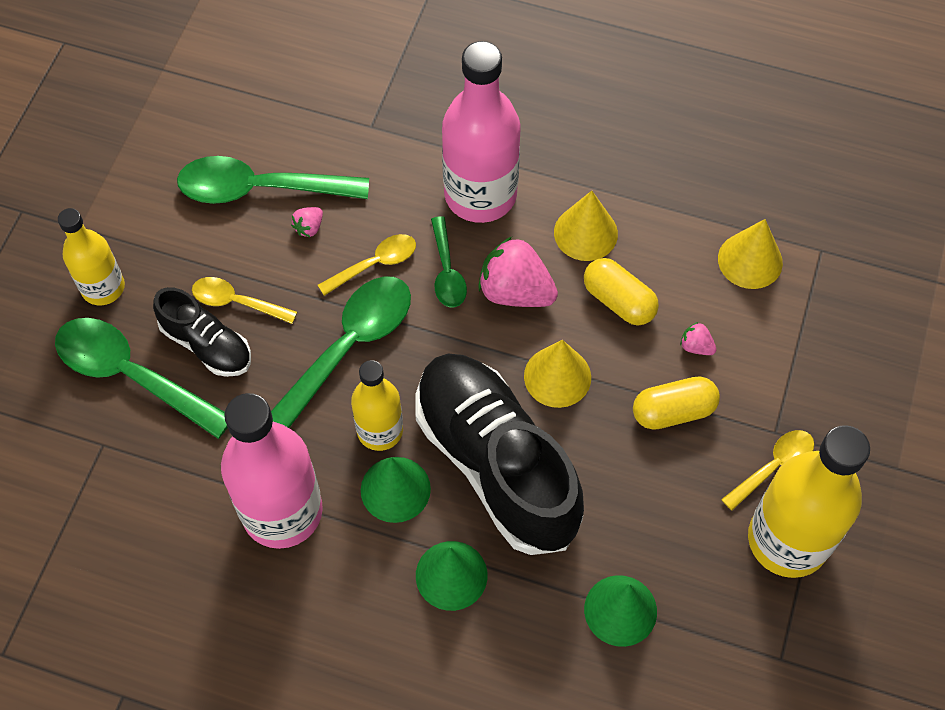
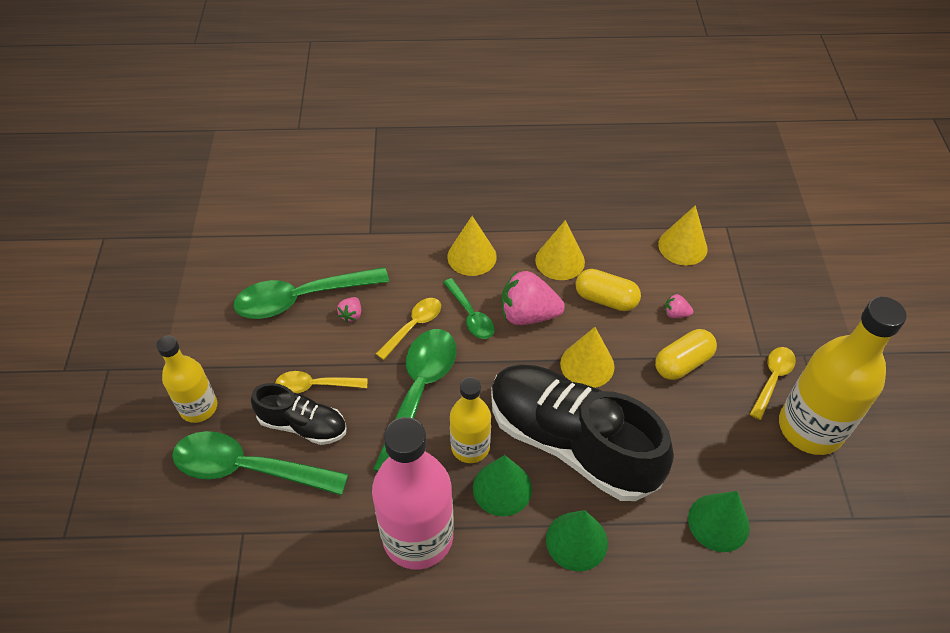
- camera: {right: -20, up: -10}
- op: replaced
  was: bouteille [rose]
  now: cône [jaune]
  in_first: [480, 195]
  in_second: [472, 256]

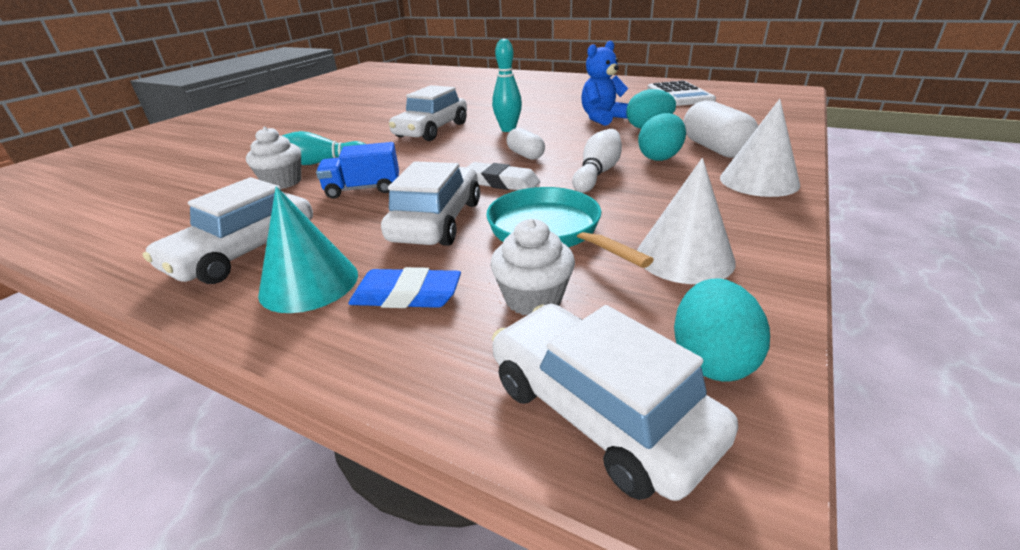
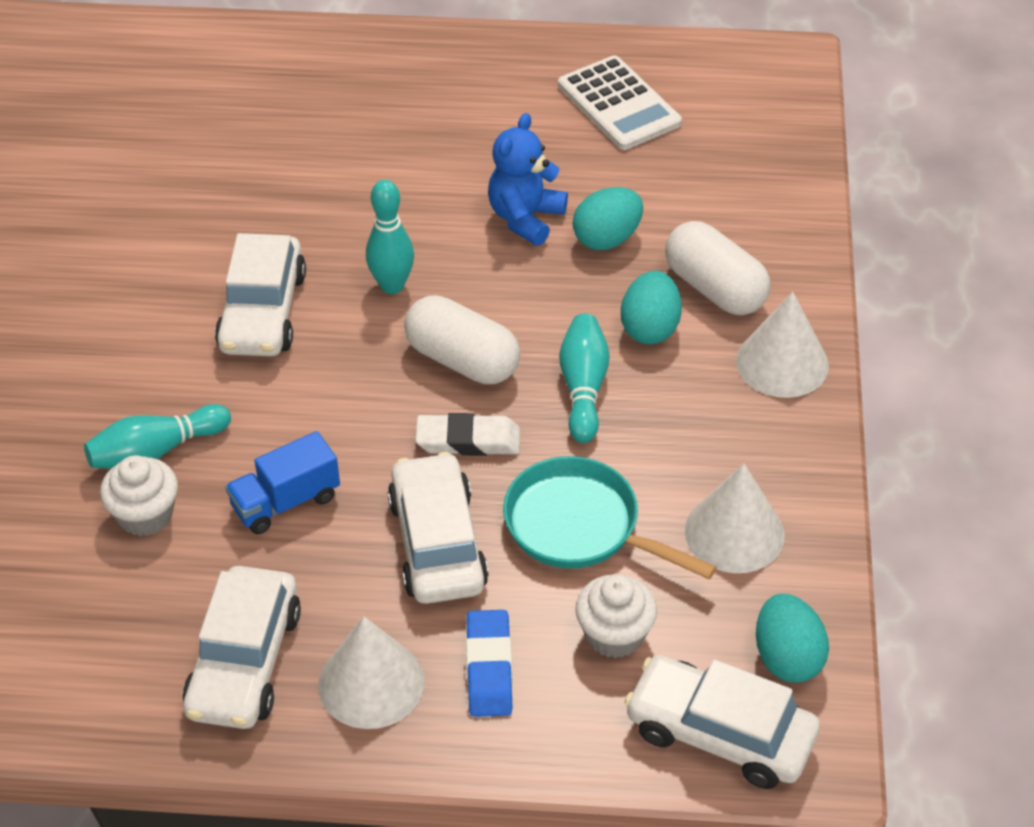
- camera: {right: -25, up: 15}
- op: recoloured
  was: cône [turquoise]
  now: cône [blanc]
  in_first: [309, 283]
  in_second: [371, 683]
- op: recoloured
  was: quille [blanc]
  now: quille [turquoise]
  in_first: [597, 173]
  in_second: [583, 388]
- op: turned
  was: gomme [bleu]
  in_first: [406, 295]
  in_second: [489, 668]
  clockwise: -75
- op: resized
  was: gélule [blanc]
  in_first: [525, 155]
  in_second: [462, 360]
  ratio: 1.7

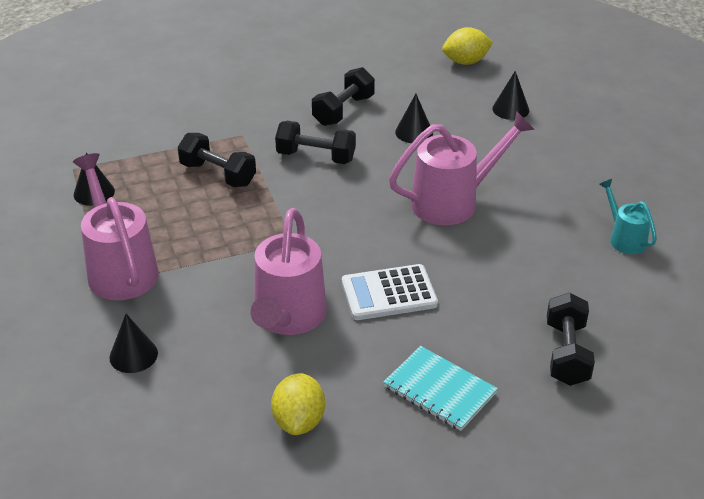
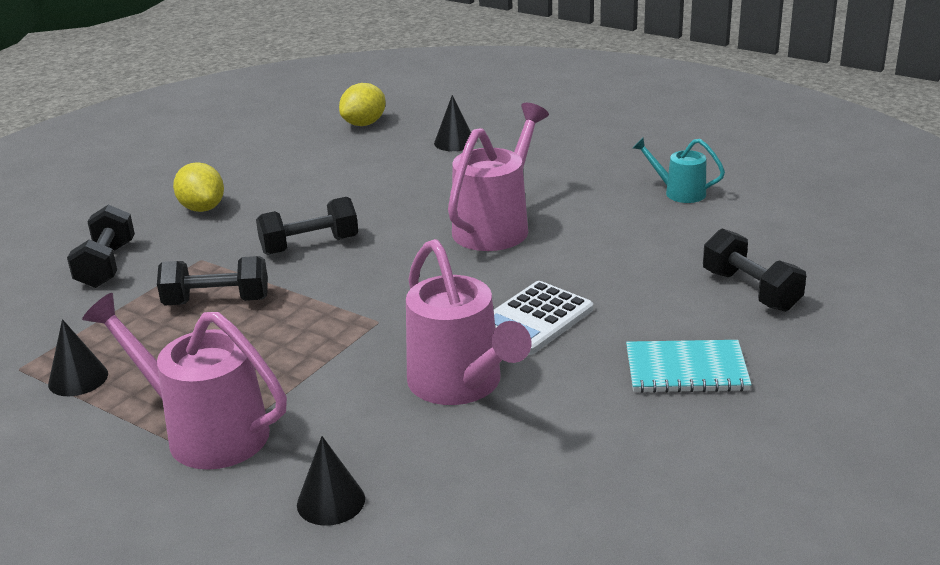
- camera: {right: -35, up: -10}
- op: removed
  was: cône [noir]
  in_first: [414, 132]
- op: moved
  was: citron [jaune]
  in_first: [299, 421]
  in_second: [202, 208]
- op: moved
  was: haltère [noir]
  in_first: [343, 110]
  in_second: [107, 265]

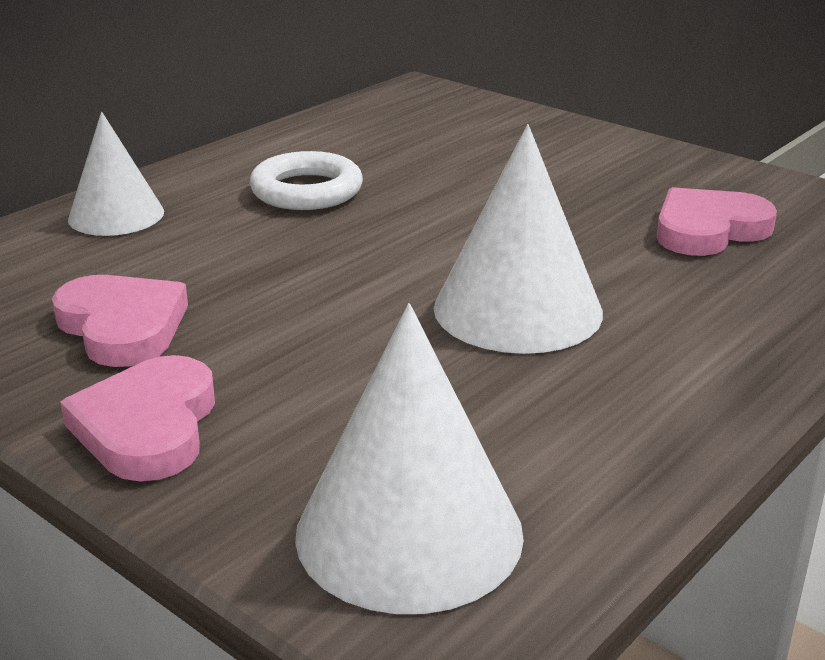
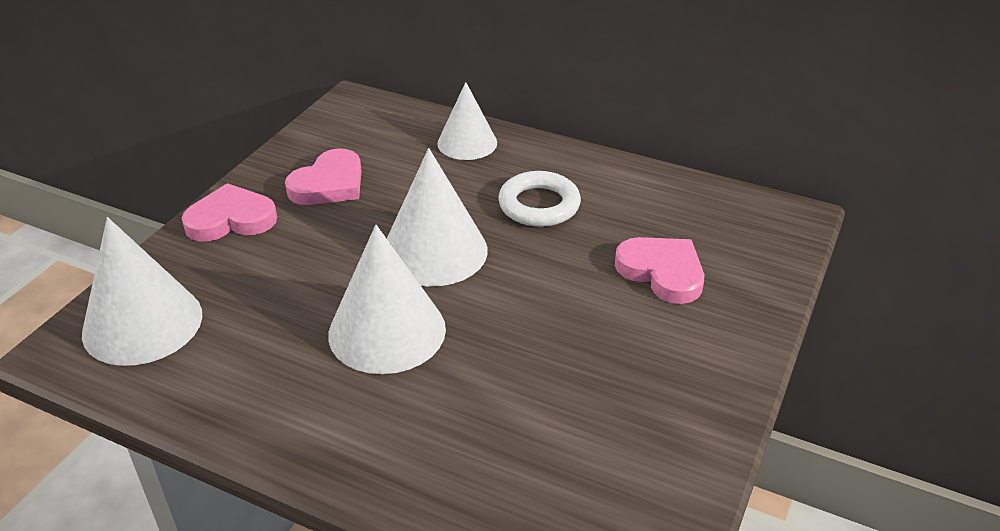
- camera: {right: 75, up: 10}
- op: added
  now: cône [blanc]
  in_second: [434, 251]
- op: moved
  was: cœur [rose]
  in_first: [708, 229]
  in_second: [662, 272]

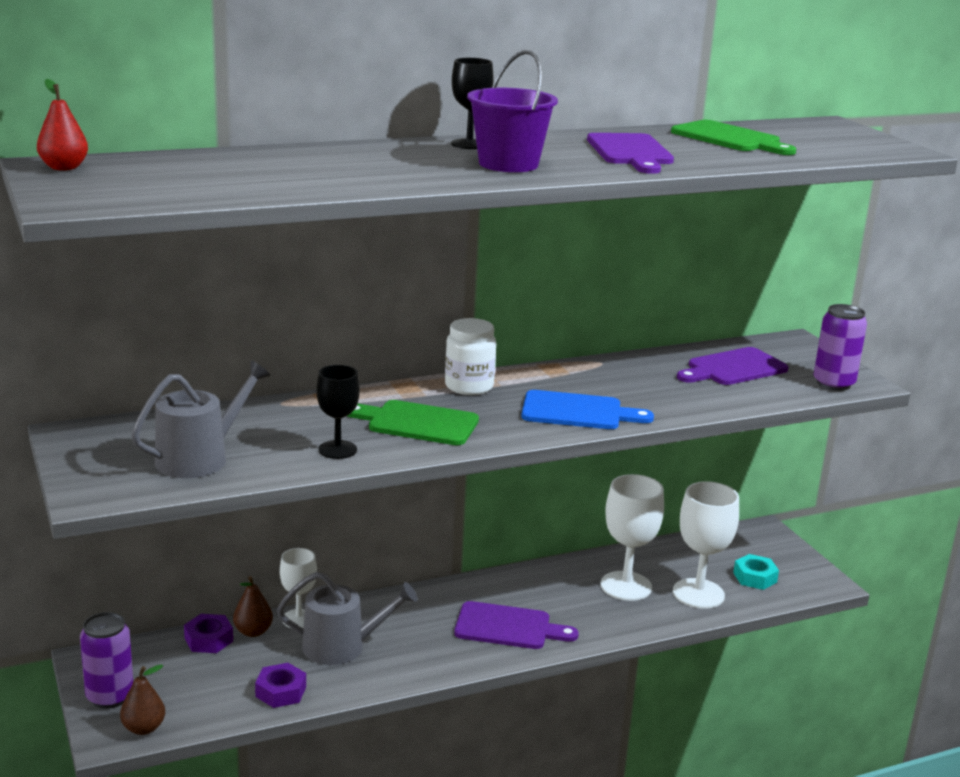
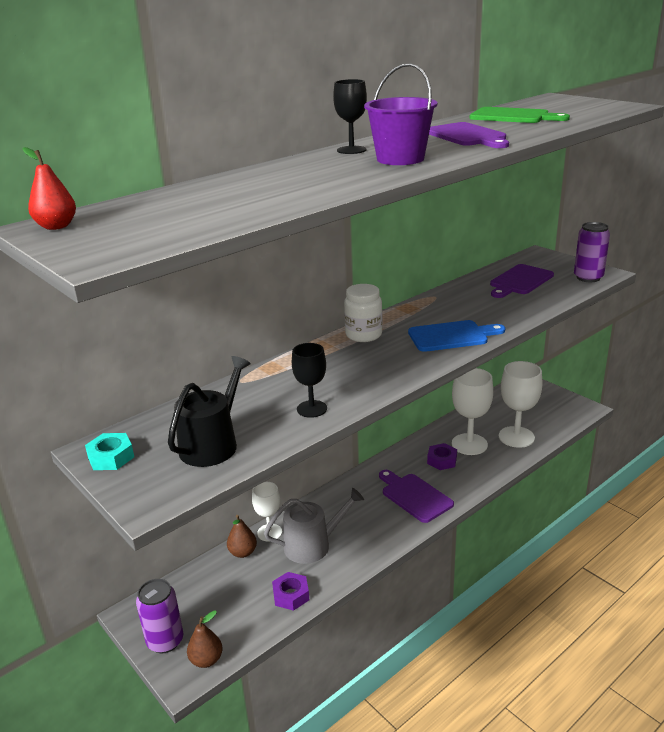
- camera: {right: -15, up: 5}
- op: removed
  was: planche à découper [vert]
  in_first: [418, 423]
- op: moved
  was: écrou [violet]
  in_first: [208, 639]
  in_second: [442, 460]
- op: moved
  was: écrou [turquoise]
  in_first: [755, 577]
  in_second: [111, 457]
- op: recoloured
  was: arrosoir [gris]
  now: arrosoir [noir]
  in_first: [199, 458]
  in_second: [212, 444]
- op: turned
  was: planche à découper [violet]
  in_first: [508, 627]
  in_second: [414, 496]
  clockwise: -120

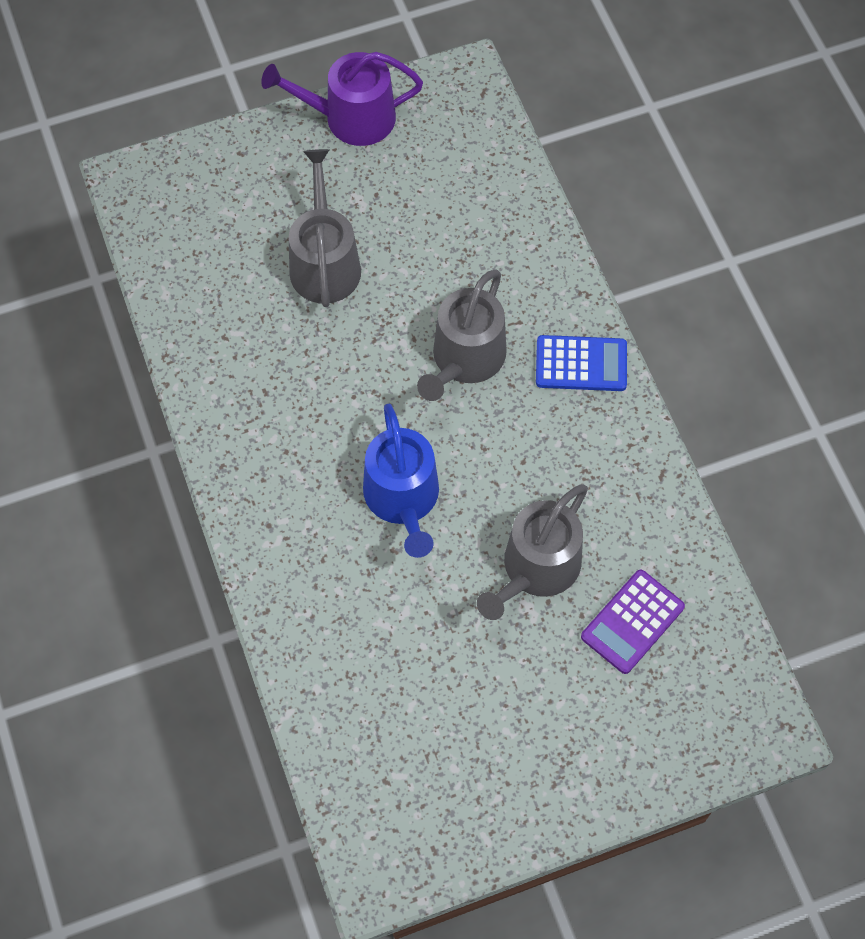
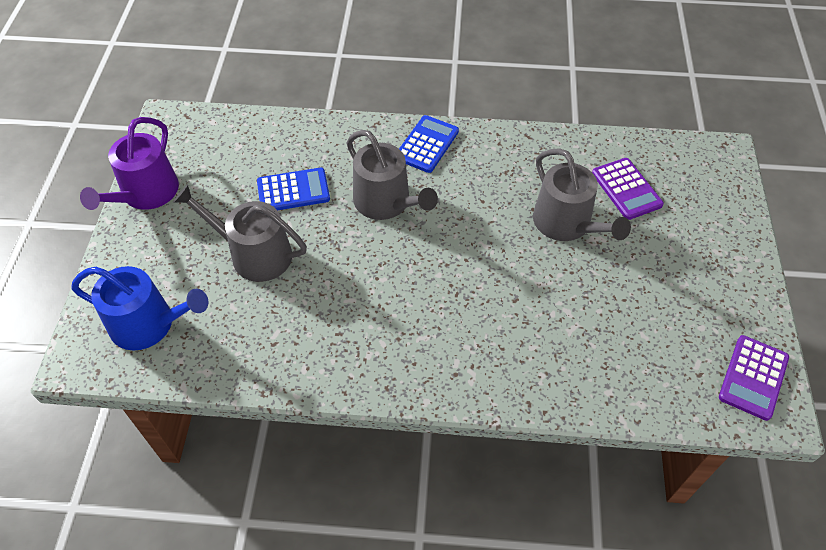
- camera: {right: -65, up: -10}
- op: added
  now: calculatrice [bleu]
  in_second: [293, 190]
- op: added
  now: calculatrice [violet]
  in_second: [753, 377]
- op: moved
  was: arrosoir [bleu]
  in_first: [403, 499]
  in_second: [149, 324]

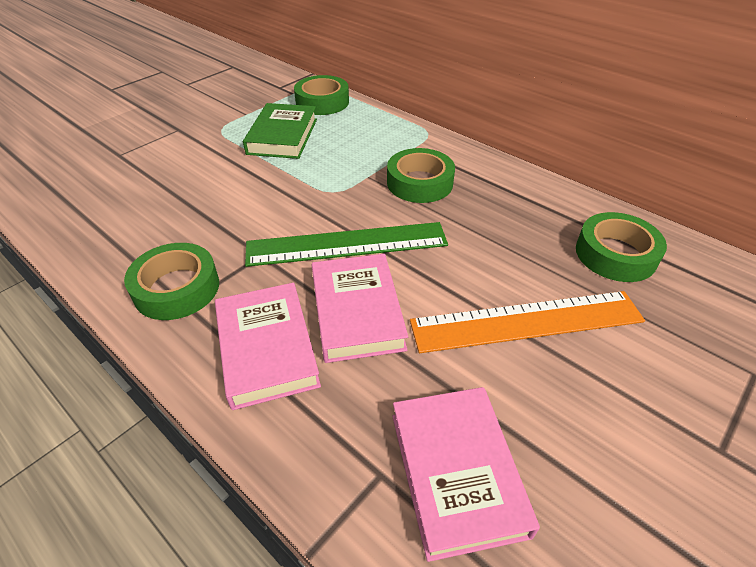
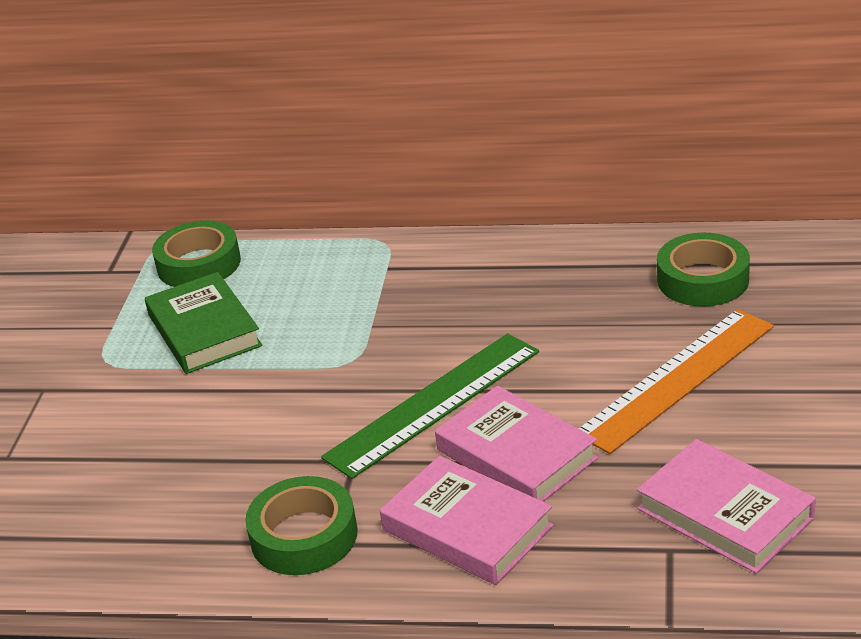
- camera: {right: -30, up: -10}
- op: removed
  was: ruban adhésif [vert]
  in_first: [419, 183]

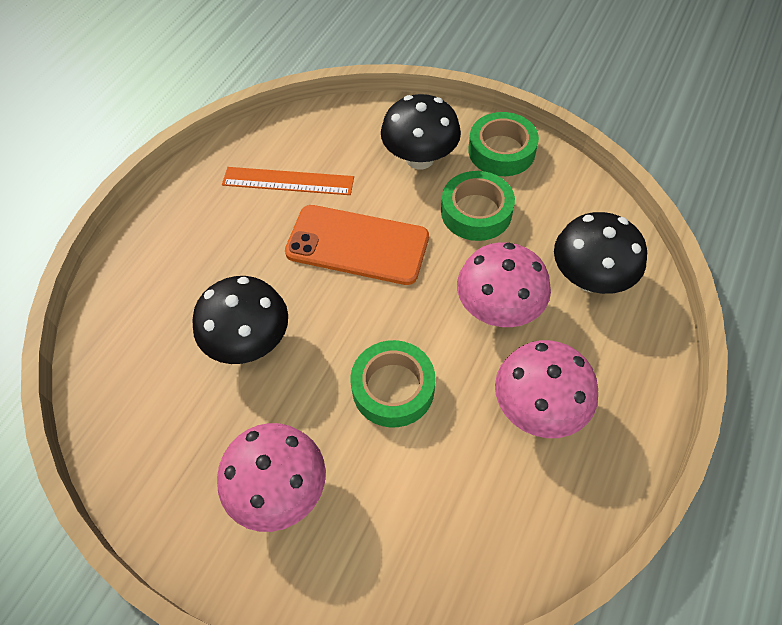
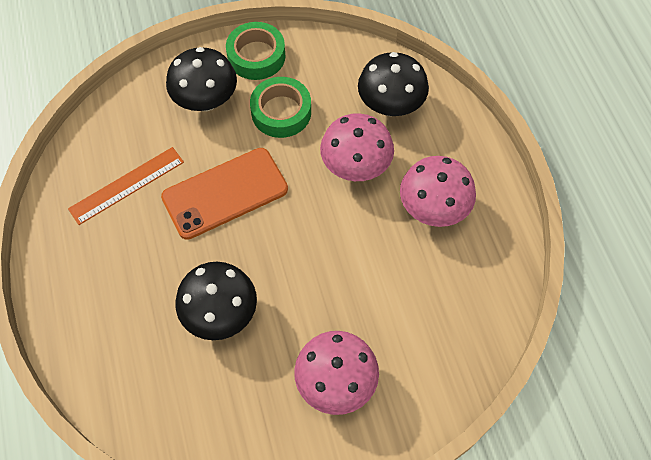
- camera: {right: -45, up: 5}
- op: removed
  was: ruban adhésif [vert]
  in_first: [393, 388]

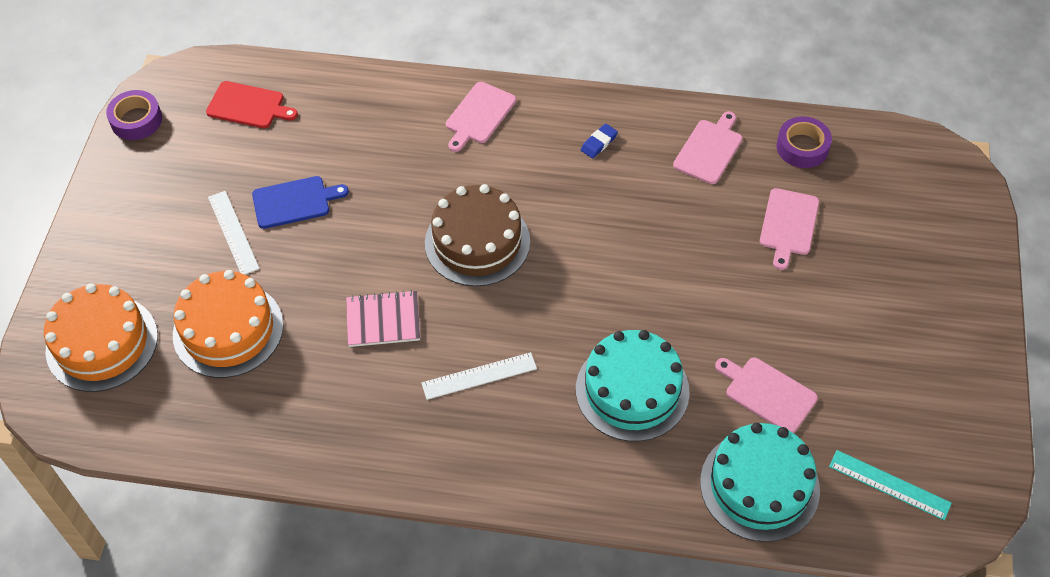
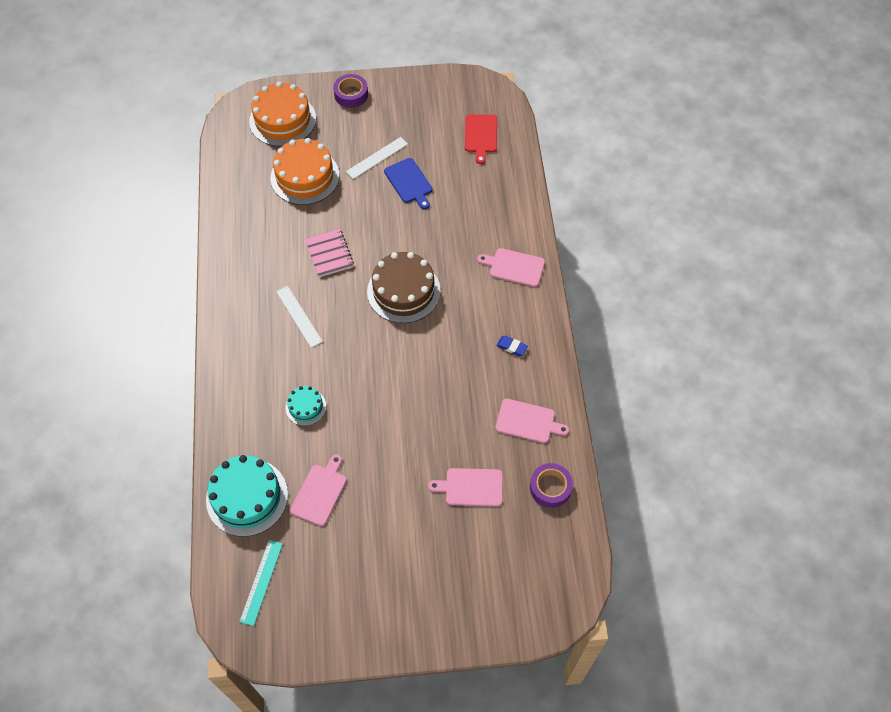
- camera: {right: 75, up: 5}
- op: moved
  was: ruban adhésif [violet]
  in_first: [136, 120]
  in_second: [351, 94]
- op: resized
  was: gâteau [turquoise]
  in_first: [632, 390]
  in_second: [306, 407]
  ratio: 0.52

